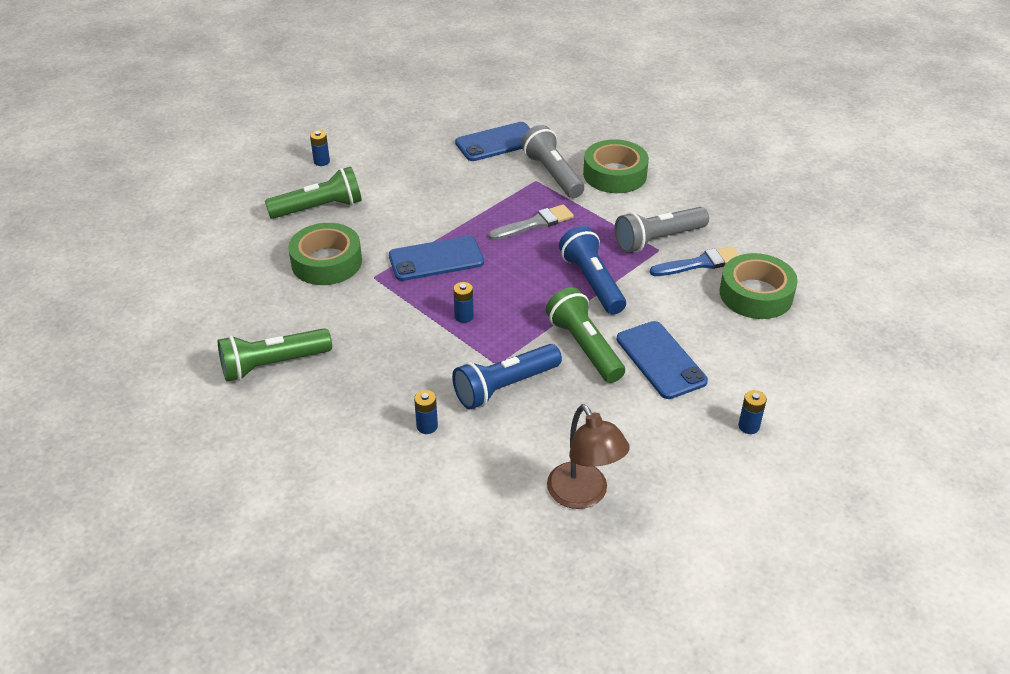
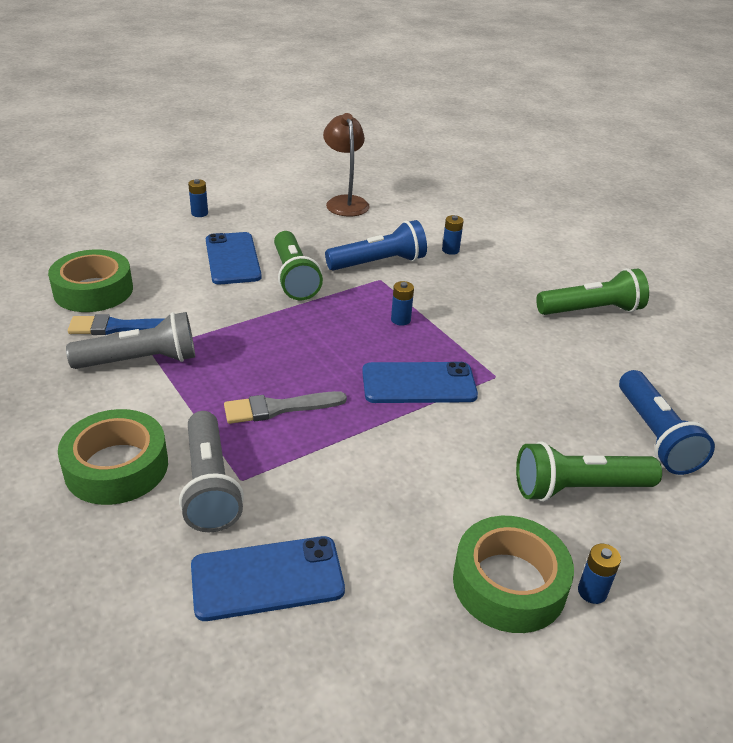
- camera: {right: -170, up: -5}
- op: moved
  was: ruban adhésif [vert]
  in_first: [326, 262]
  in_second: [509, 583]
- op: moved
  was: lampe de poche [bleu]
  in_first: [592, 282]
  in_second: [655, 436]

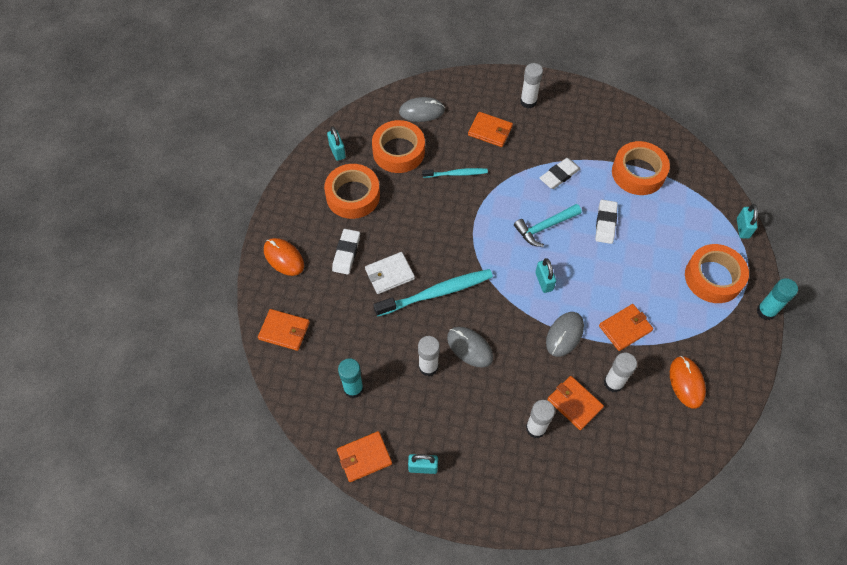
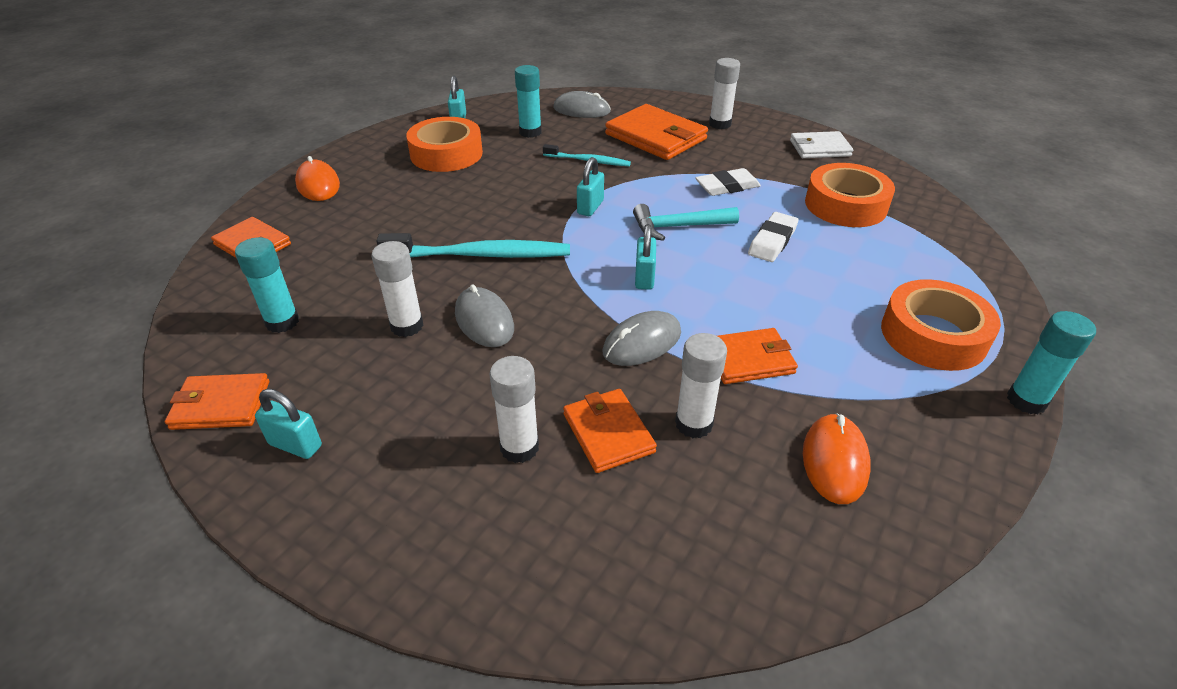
- camera: {right: 20, up: -20}
- op: removed
  was: gomme [blanc]
  in_first: [346, 253]
- op: moved
  was: portefeuille [blanc]
  in_first: [389, 274]
  in_second: [819, 148]
- op: moved
  was: cadenas [turquoise]
  in_first: [742, 228]
  in_second: [590, 207]
- op: replaced
  was: ruban adhésif [orange]
  now: bâton de colle [turquoise]
  in_first: [398, 151]
  in_second: [530, 132]
- op: resized
  was: portefeuille [orange]
  in_first: [490, 131]
  in_second: [656, 137]
  ratio: 1.64

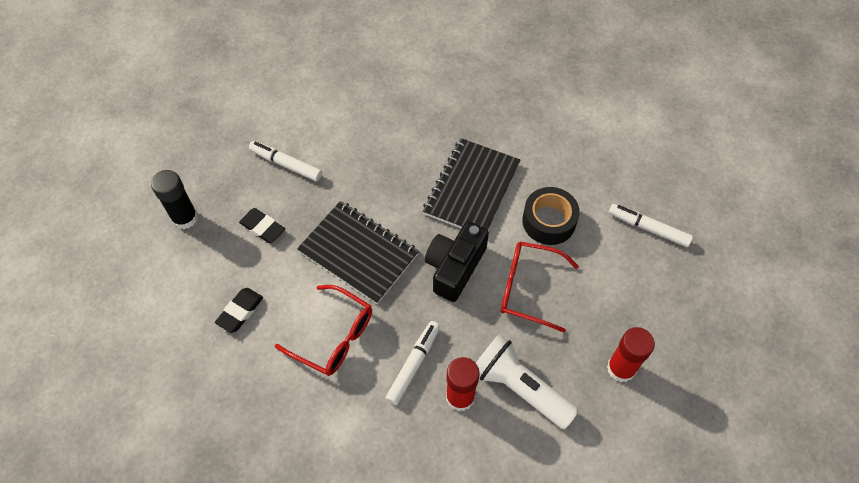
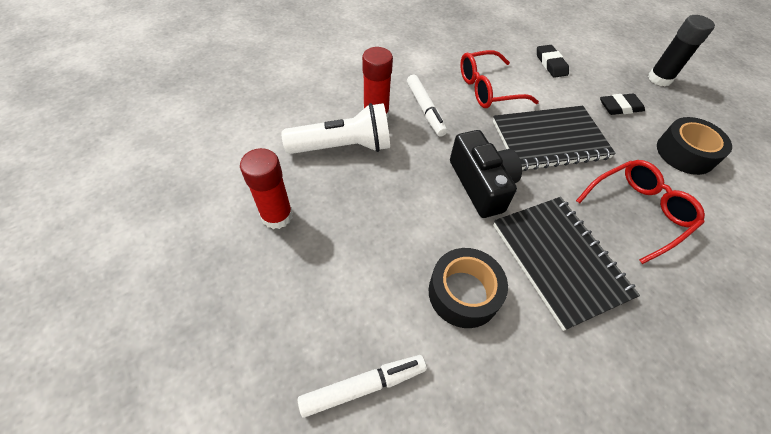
- camera: {right: 130, up: -5}
- op: moved
  was: lunettes [rouge]
  in_first: [528, 288]
  in_second: [638, 211]
- op: replaced
  was: feutre [blanc]
  now: ruban adhésif [noir]
  in_first: [286, 164]
  in_second: [685, 153]

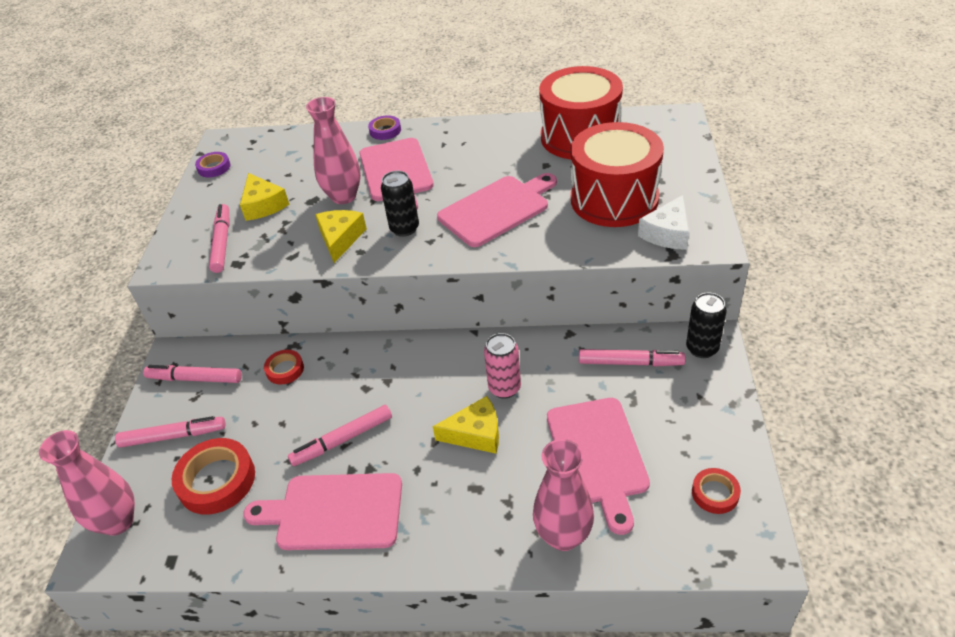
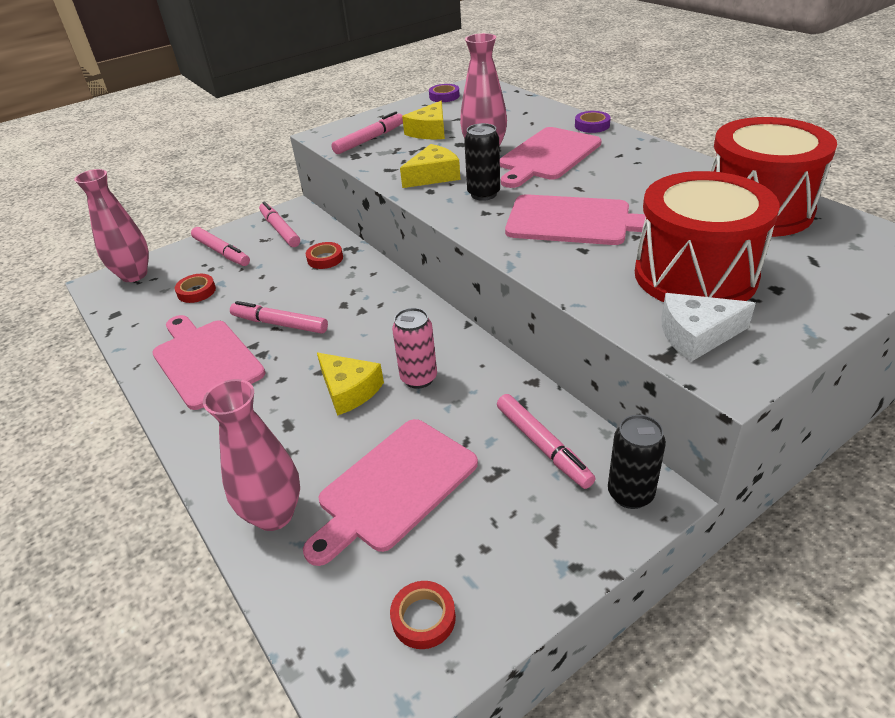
- camera: {right: 50, up: -5}
- op: resized
  was: ruban adhésif [rouge]
  in_first: [216, 480]
  in_second: [196, 291]
  ratio: 0.55

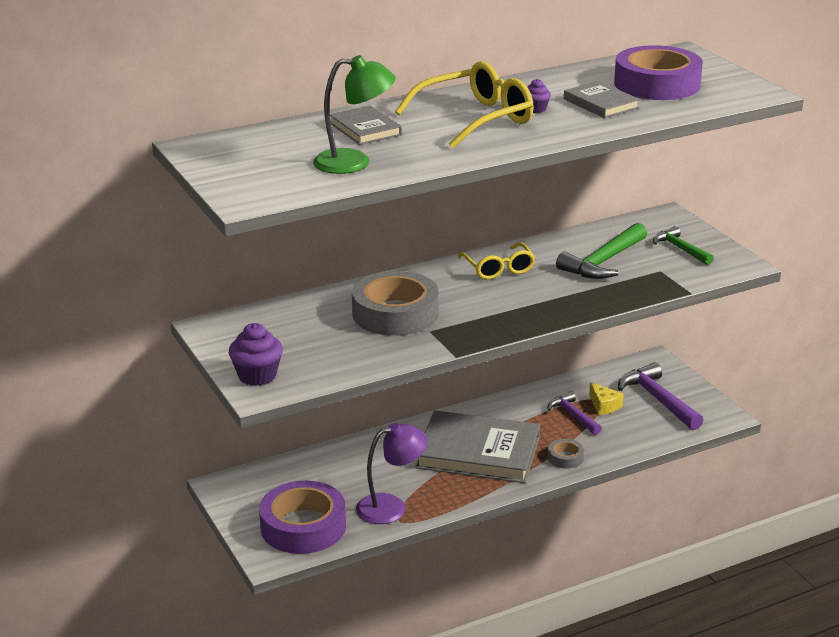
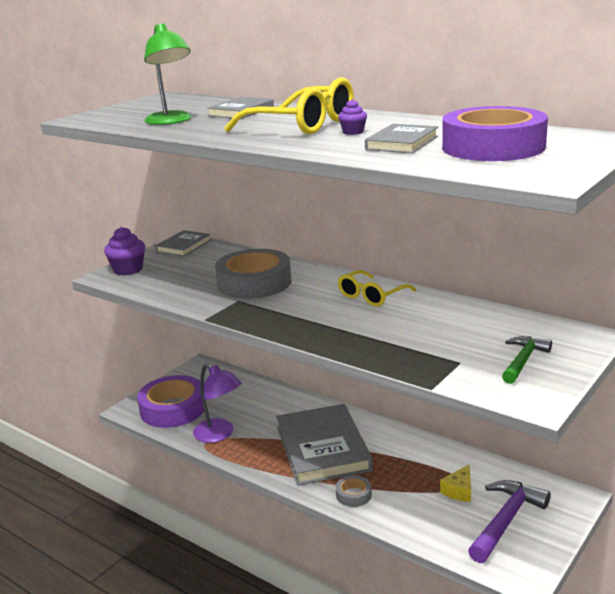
- camera: {right: 65, up: -5}
- op: removed
  was: marteau [violet]
  in_first: [573, 415]
- op: removed
  was: marteau [vert]
  in_first: [603, 262]
- op: added
  now: livre [gris]
  in_second: [184, 246]

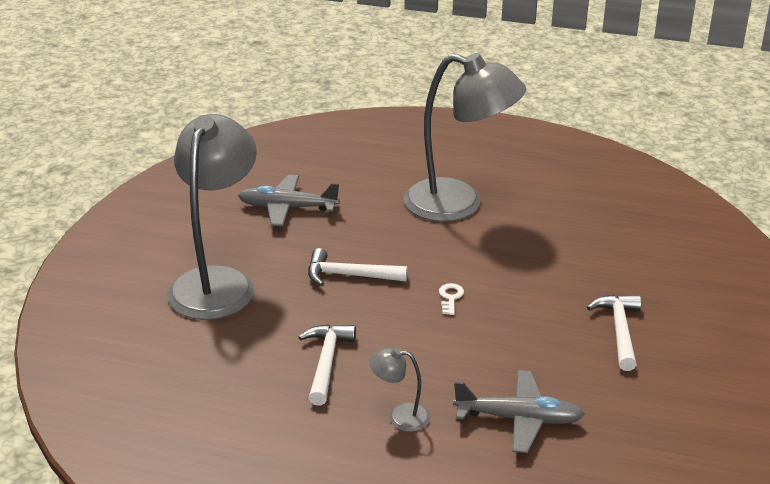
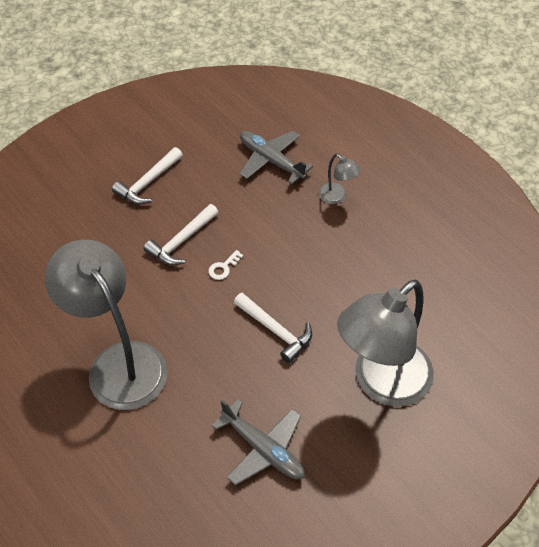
- camera: {right: -145, up: 20}
- op: moved
  was: marteau [blanc]
  in_first: [326, 362]
  in_second: [181, 241]

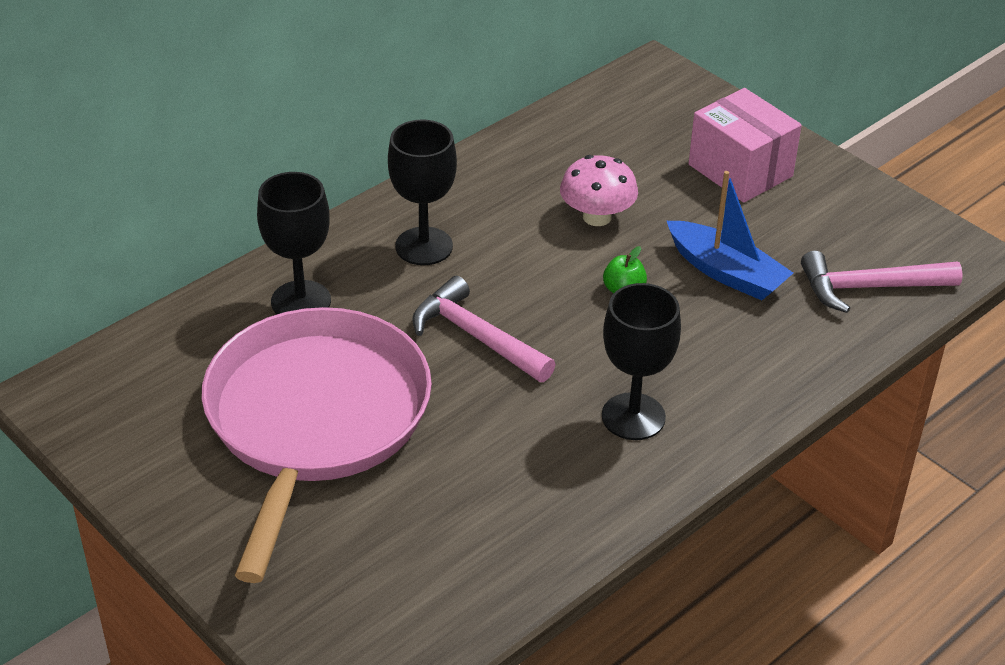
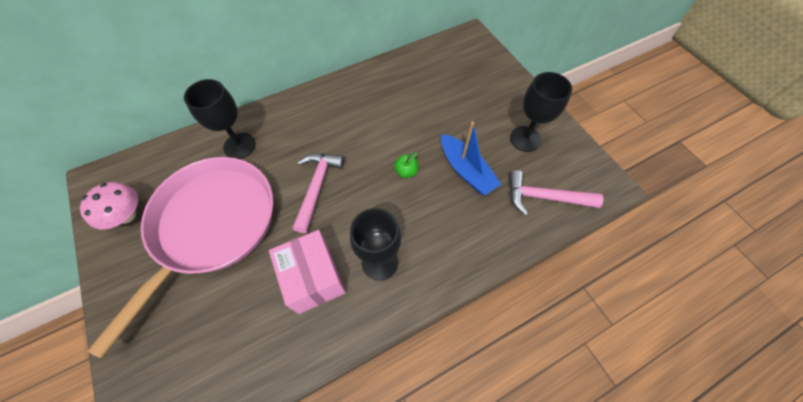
- camera: {right: 15, up: 20}
- op: moved
  was: verre à pied [noir]
  in_first: [424, 246]
  in_second: [525, 139]
- op: moved
  was: champignon [rose]
  in_first: [597, 217]
  in_second: [126, 215]
- op: moved
  was: boîte [rose]
  in_first: [740, 170]
  in_second: [313, 278]
- op: turned
  was: marteau [rose]
  in_first: [476, 336]
  in_second: [317, 187]
  clockwise: 45

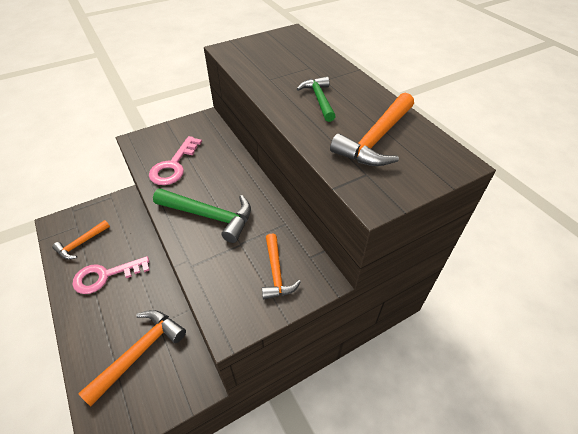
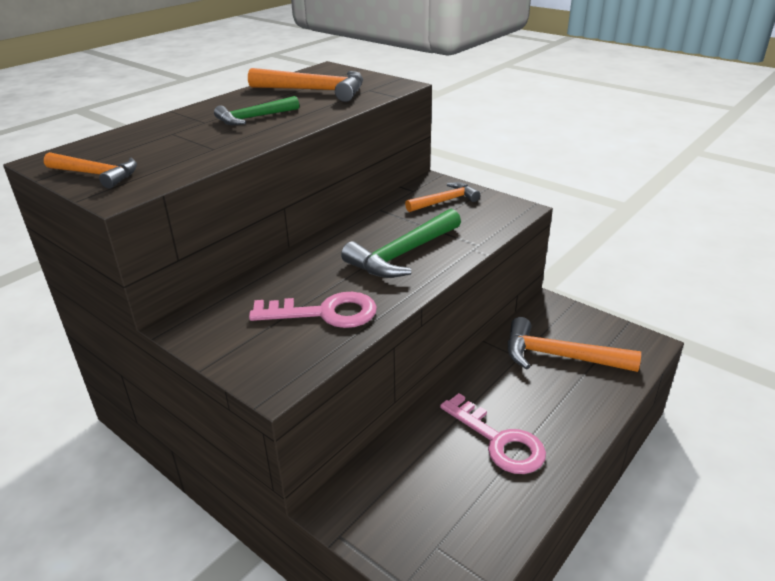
- camera: {right: -110, up: -15}
- op: moved
  was: marteau [orange]
  in_first: [81, 243]
  in_second: [96, 175]
- op: turned
  was: marteau [vert]
  in_first: [209, 216]
  in_second: [402, 254]
  clockwise: -135

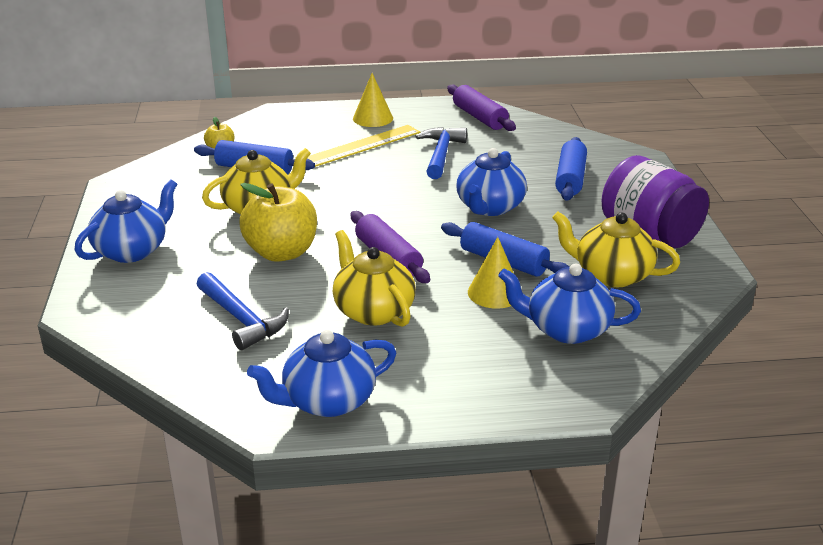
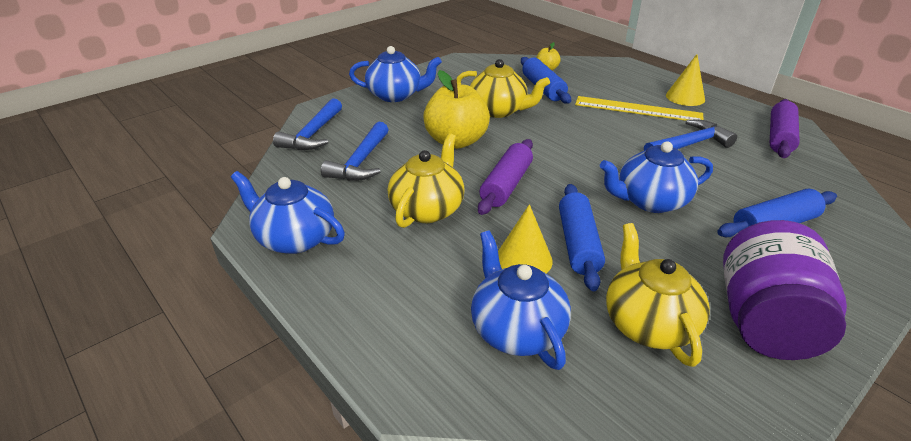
- camera: {right: 55, up: 5}
- op: added
  now: marteau [bleu]
  in_second: [313, 134]

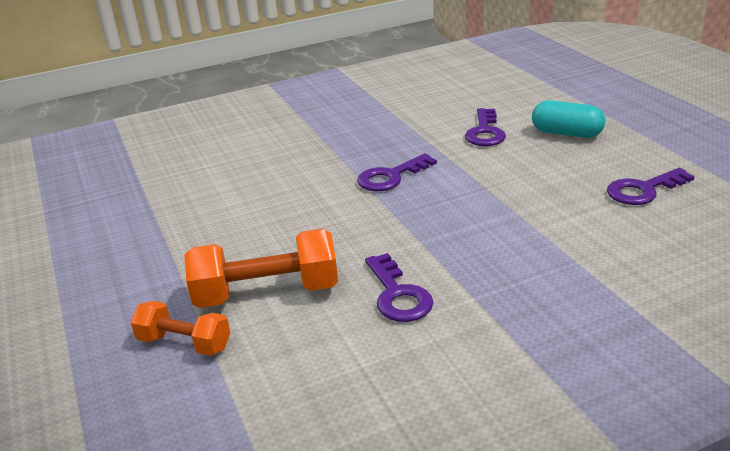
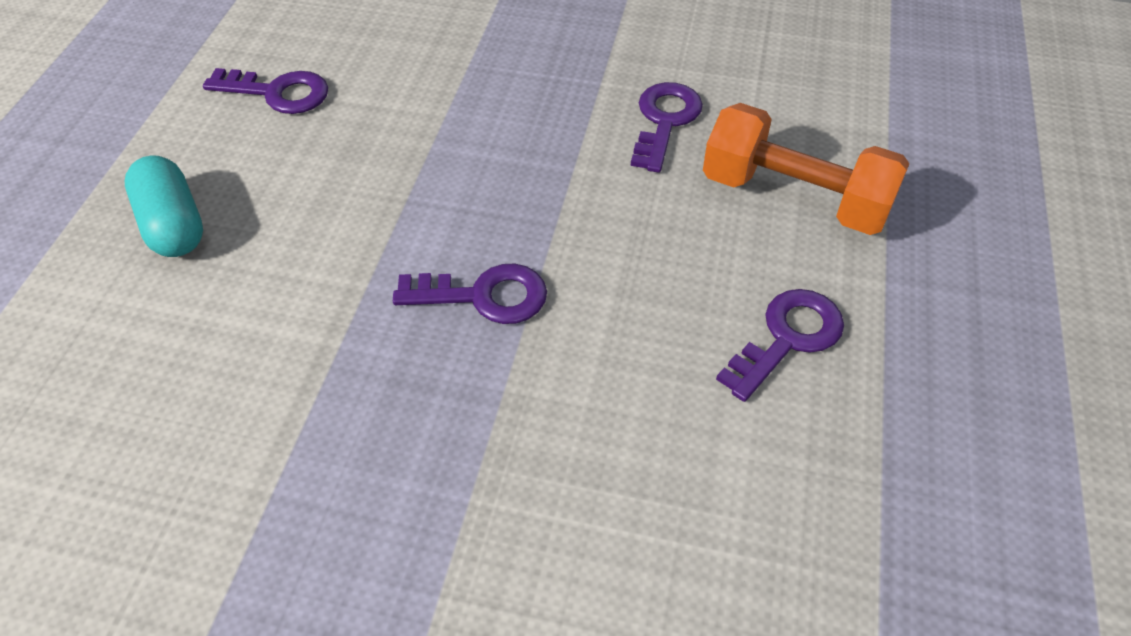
- camera: {right: -145, up: 20}
- op: removed
  was: haltère [orange]
  in_first: [184, 343]
- op: moved
  was: clé [violet]
  in_first: [485, 132]
  in_second: [787, 338]

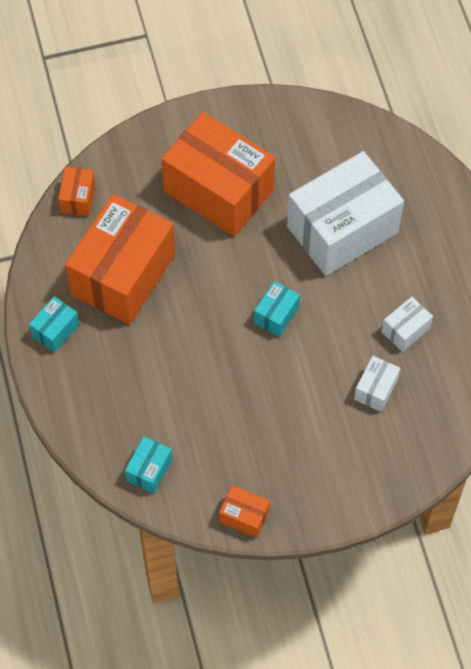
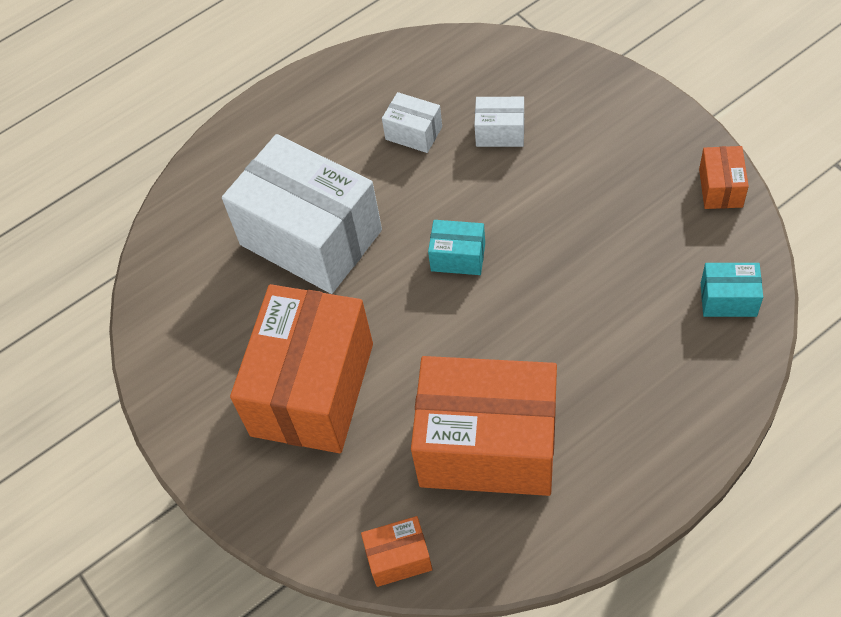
- camera: {right: -105, up: -5}
- op: removed
  was: boîte [turquoise]
  in_first: [55, 330]

